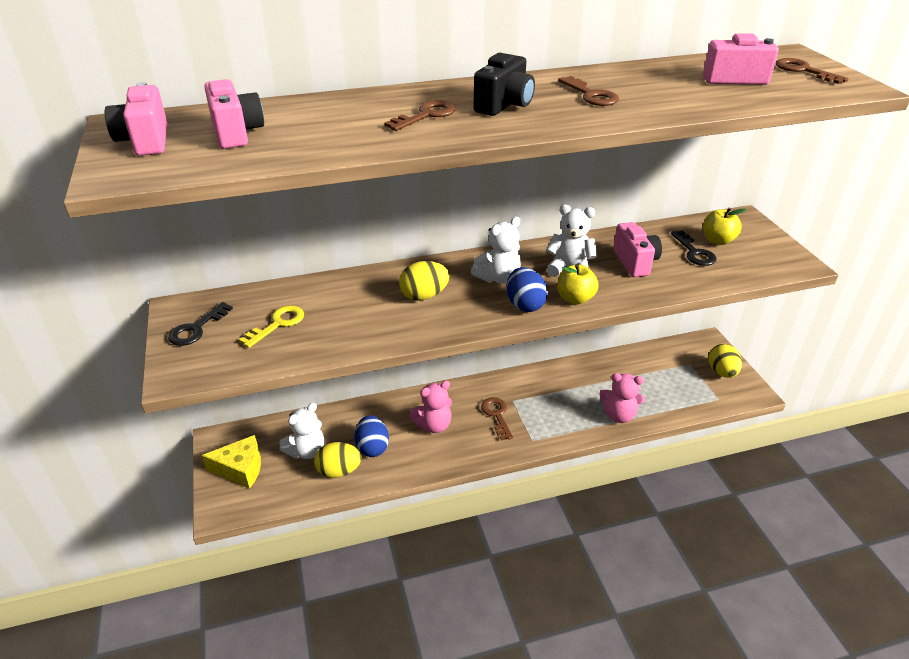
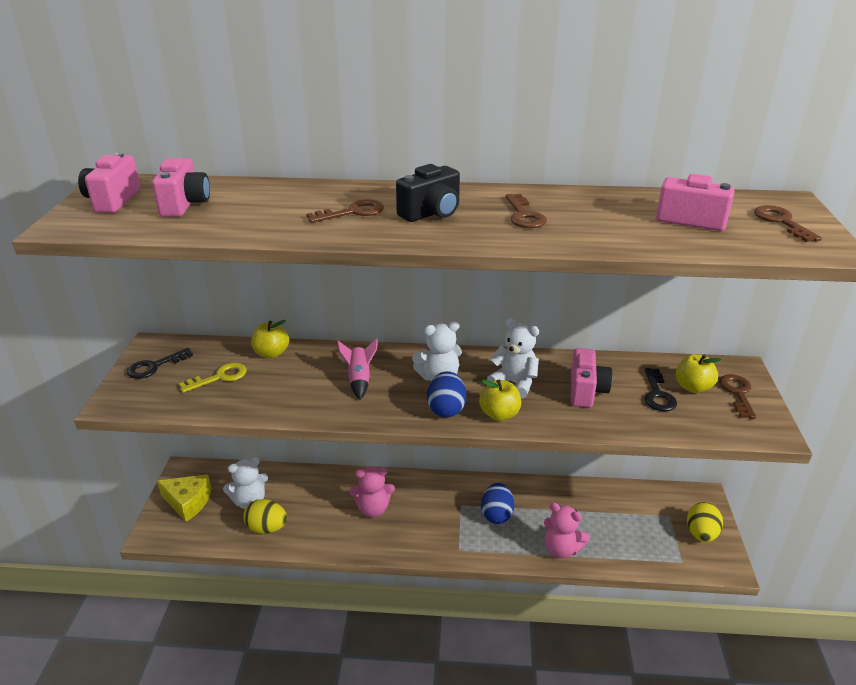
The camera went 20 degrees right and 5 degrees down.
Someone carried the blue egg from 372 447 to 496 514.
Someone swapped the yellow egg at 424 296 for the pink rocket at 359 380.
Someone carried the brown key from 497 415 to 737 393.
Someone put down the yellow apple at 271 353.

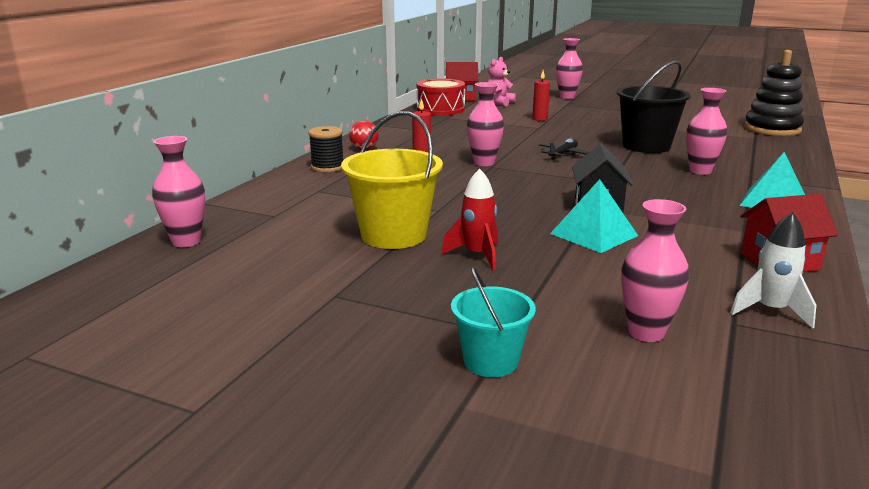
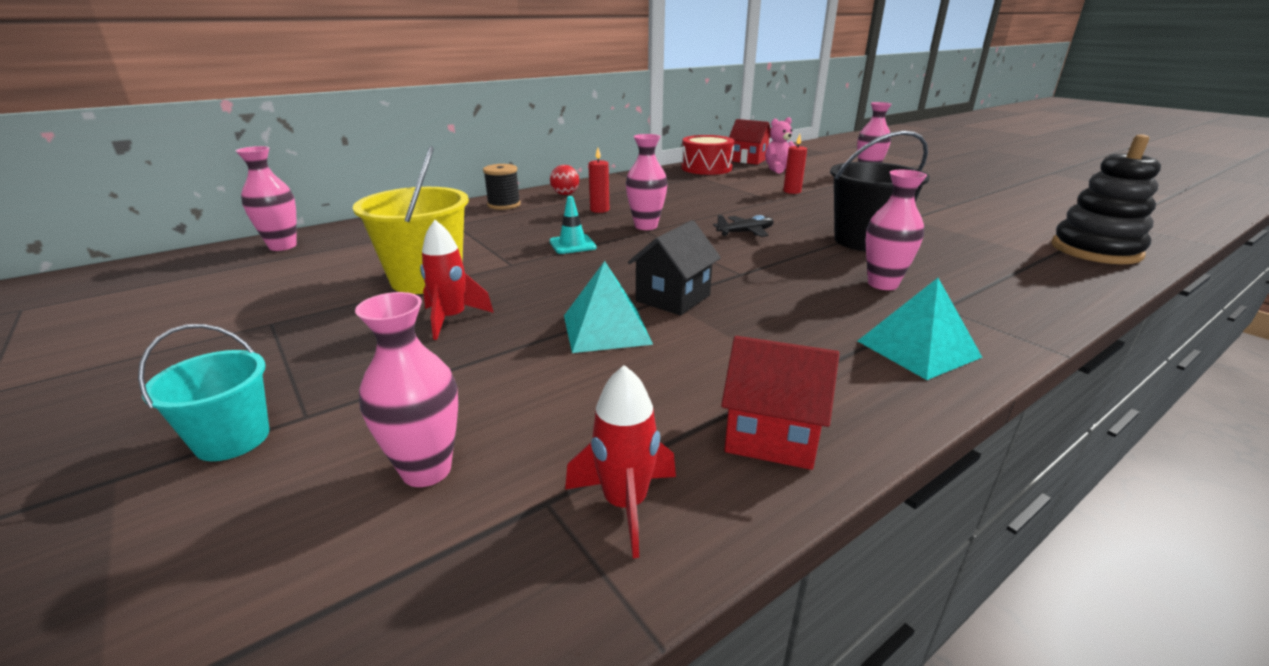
The camera went 30 degrees right and 5 degrees up.
Someone repainted the white rocket at 770 311, which became the red rocket at 625 504.
Someone put down the turquoise traffic cone at 572 244.

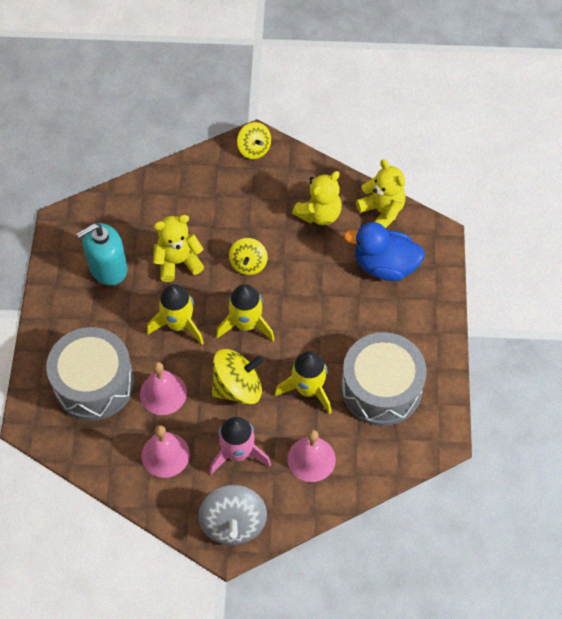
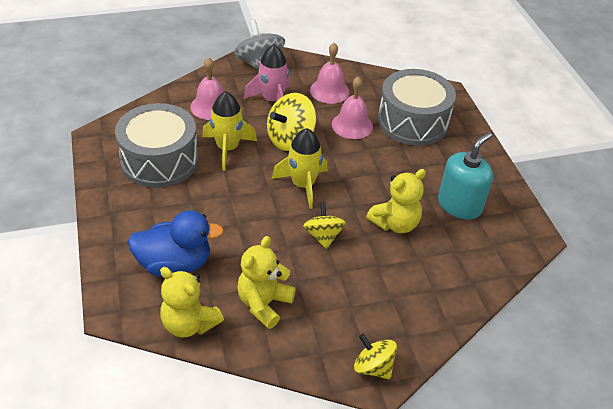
The camera went 160 degrees right and 15 degrees down.
Someone took away the yellow rocket at 178 324.

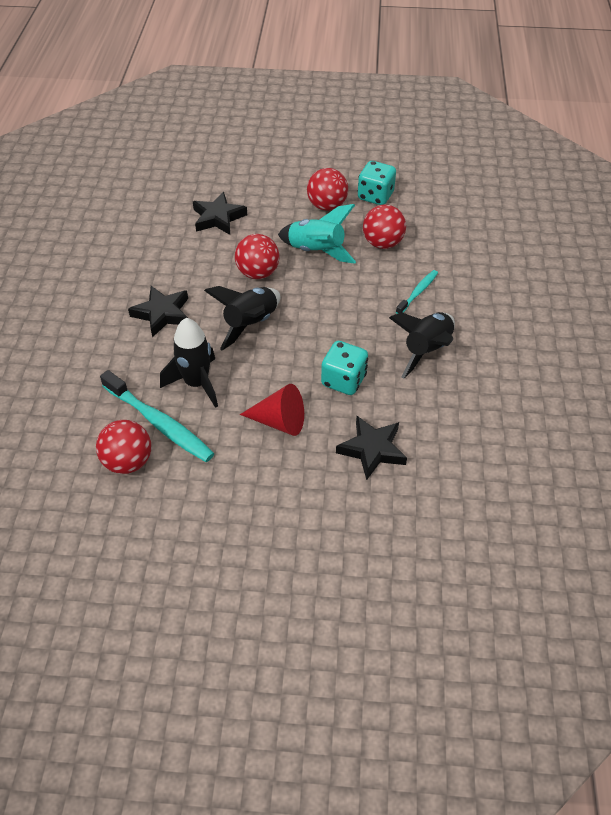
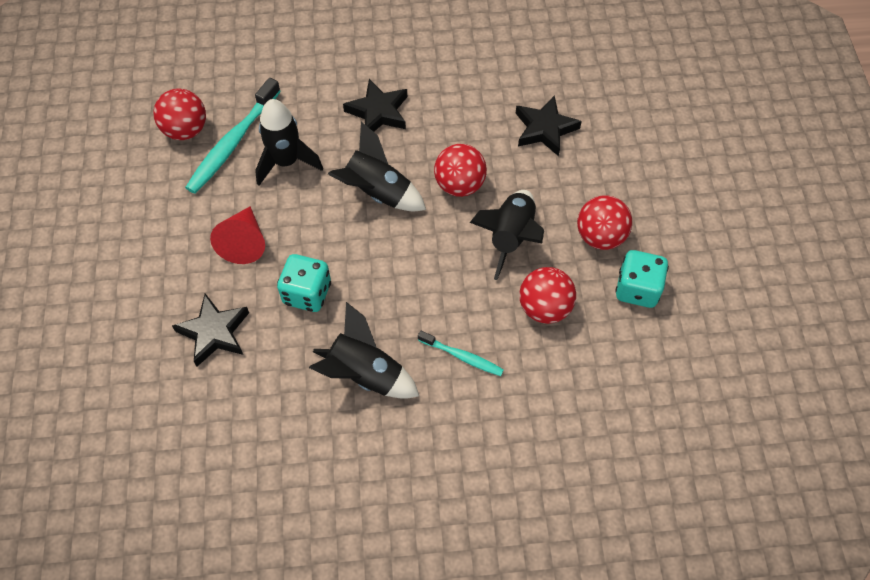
The camera went 80 degrees right and 10 degrees up.
Someone repainted the turquoise rocket at 316 251, which became the black rocket at 511 237.

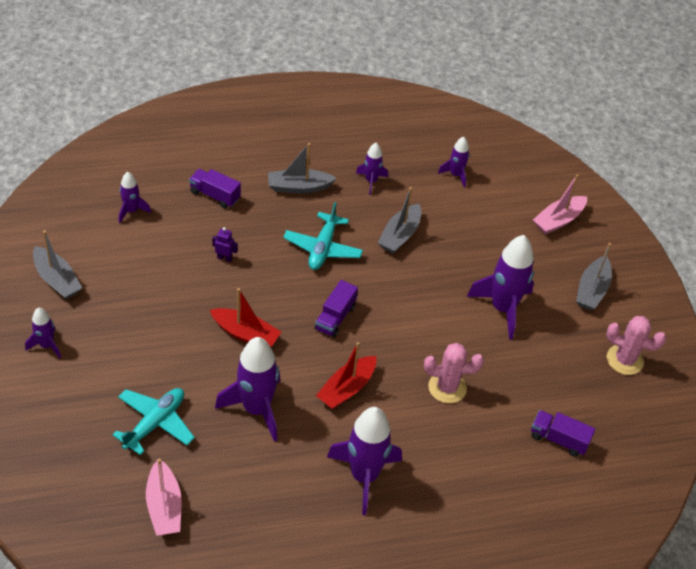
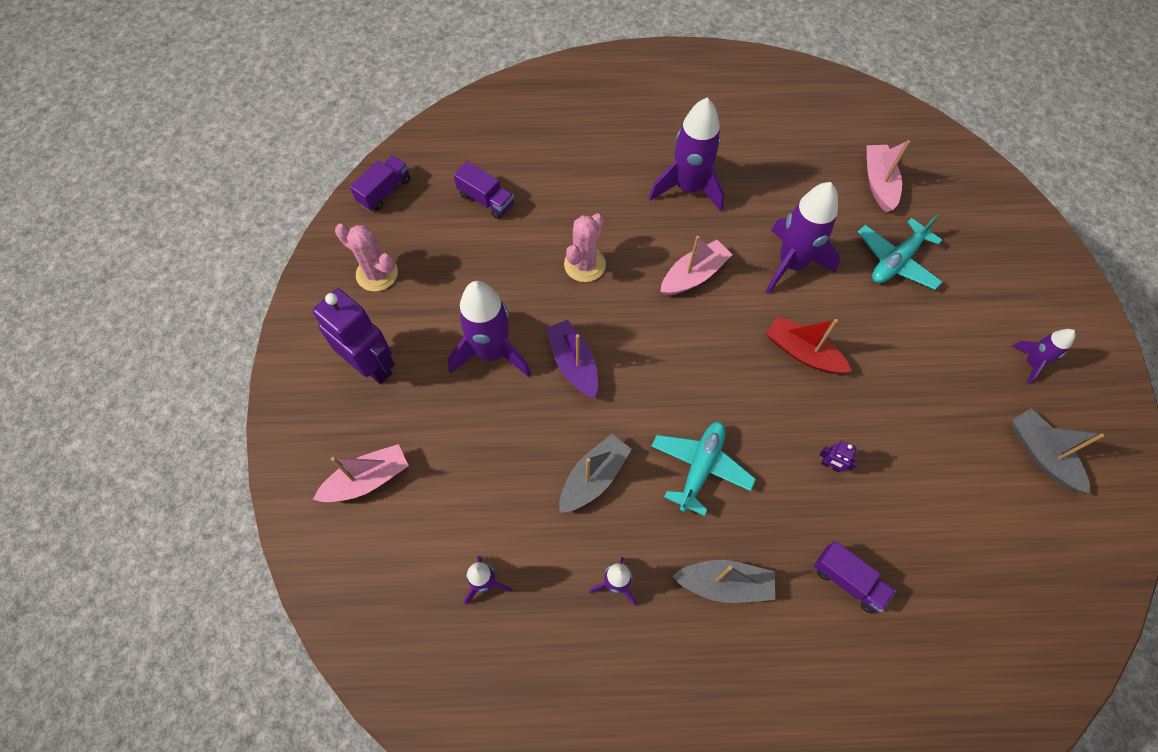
The camera went 165 degrees left and 15 degrees up.
Someone took away the purple rocket at 131 211.
Someone carried the purple truck from 335 318 to 385 191.
Someone repainted the red boat at 347 388, which became the pink boat at 693 275.
Someone rotated the pink cactus at 447 387 by 75 degrees counterclockwise.
Someone swapped the grey boat at 592 290 for the purple robot at 372 365.
Someone put down the purple boat at 573 364.

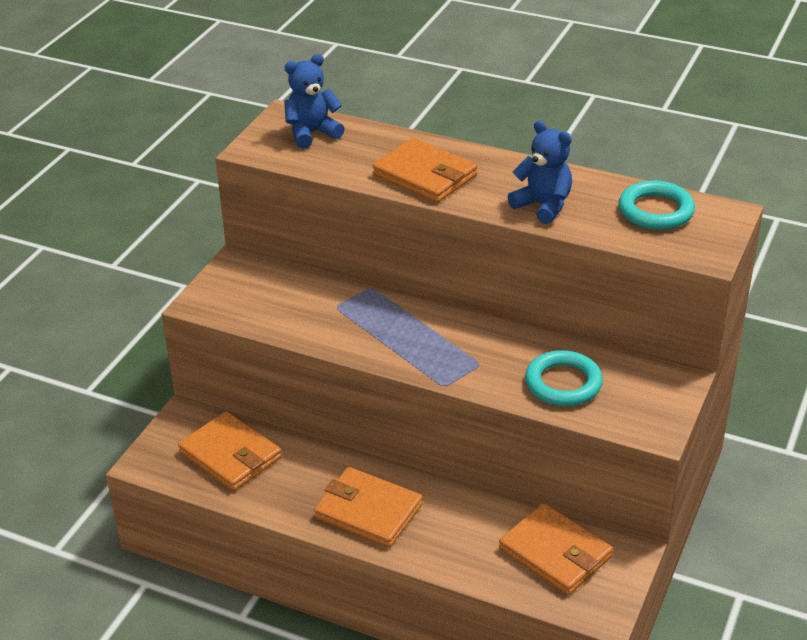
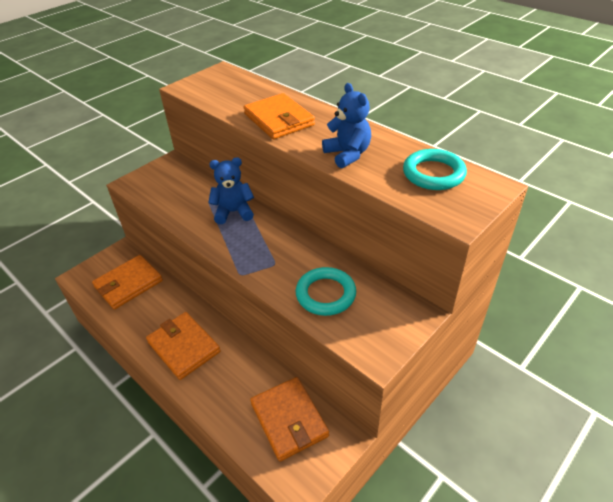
The camera went 20 degrees right and 5 degrees up.
Someone rotated the orange wallet at 230 455 by 75 degrees clockwise.
Someone carried the blue teddy bear from 312 133 to 233 212.

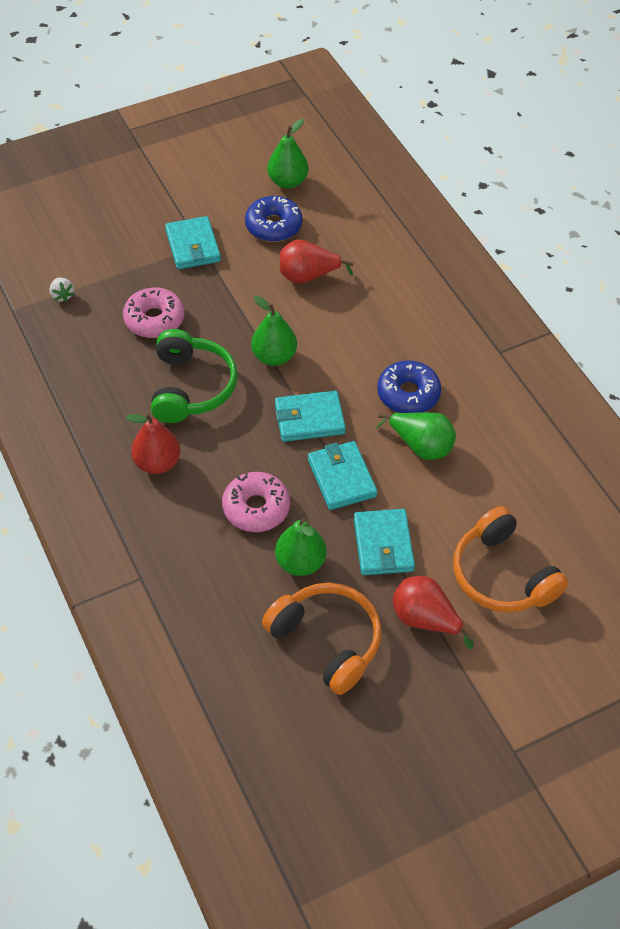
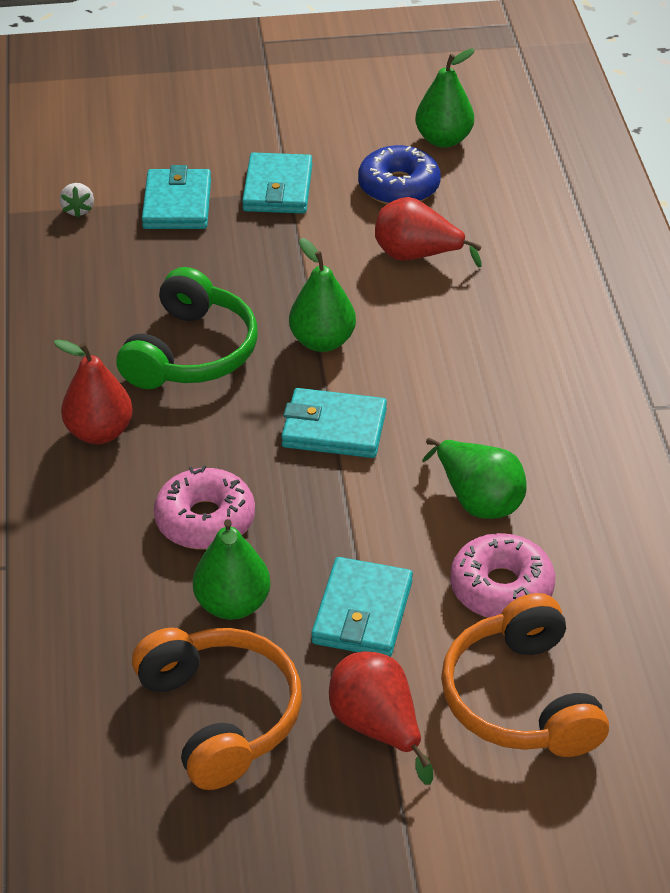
The camera went 20 degrees right and 10 degrees down.
Someone carried the pink donut from 154 319 to 501 588.
Someone carried the turquoise wallet from 342 478 to 177 204.
Someone took away the blue donut at 408 394.

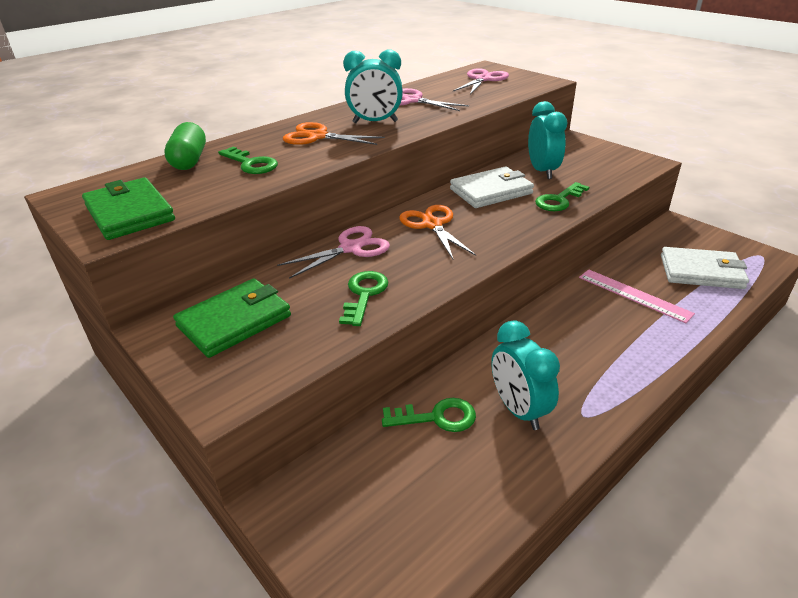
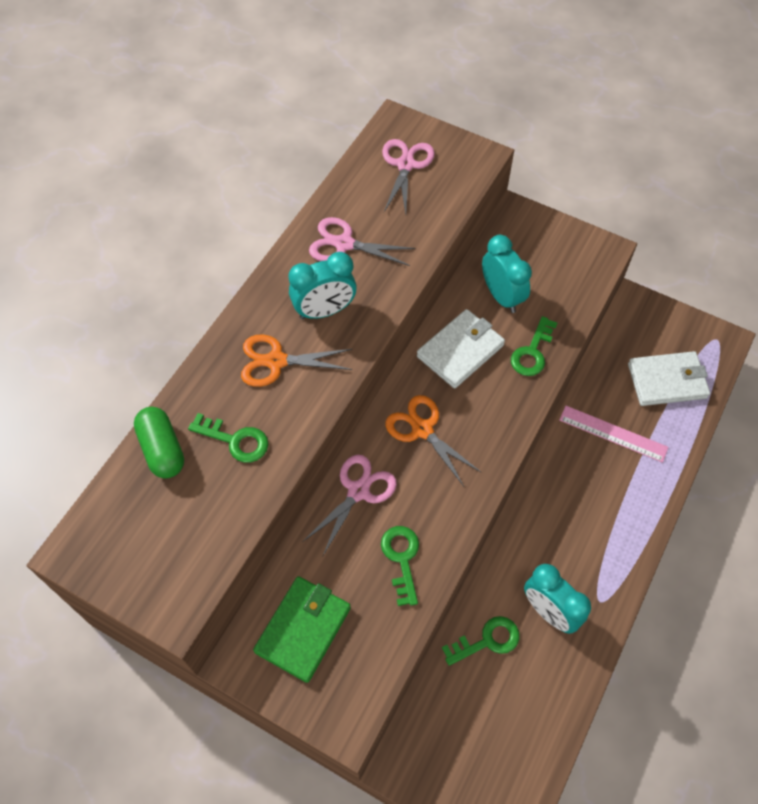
The camera went 20 degrees left and 25 degrees up.
Someone took away the green wallet at 129 213.

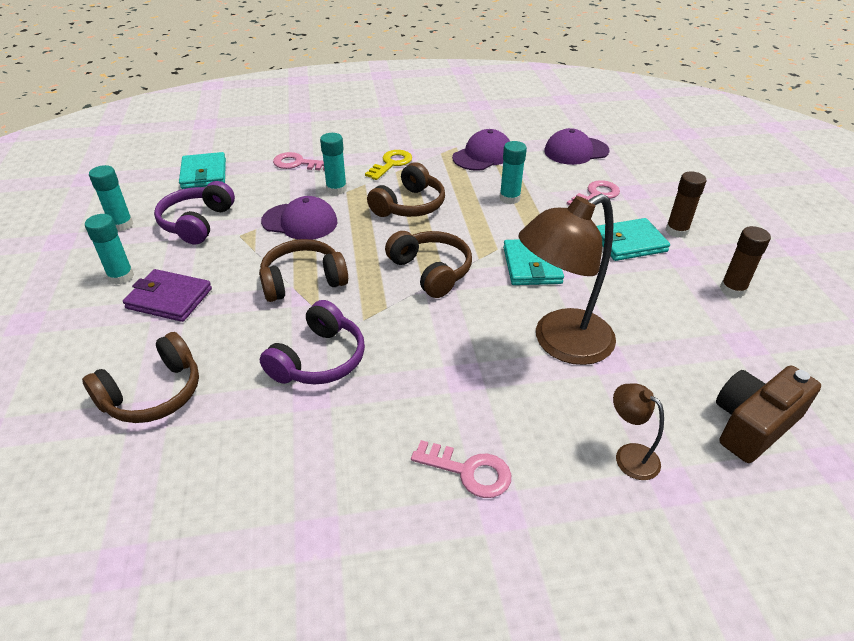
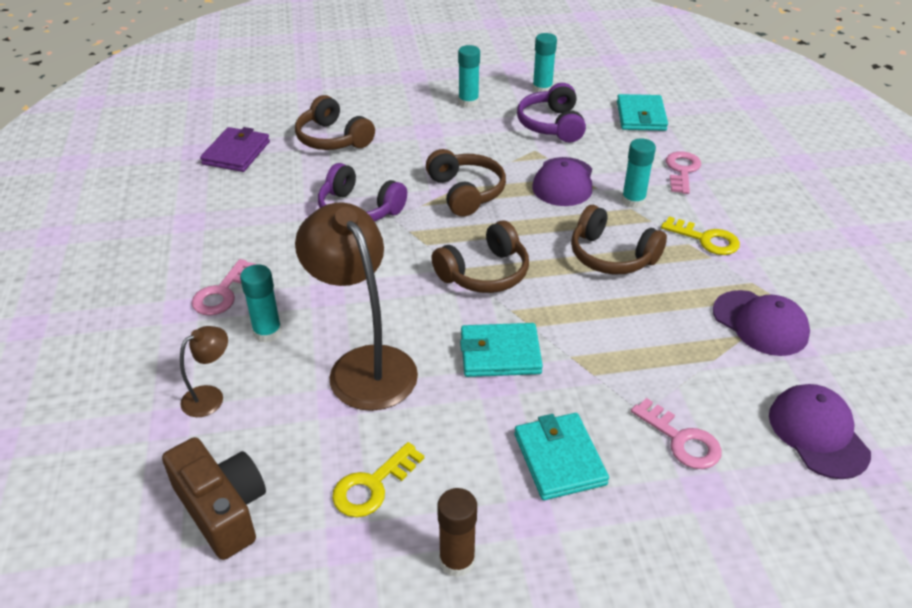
The camera went 90 degrees right and 0 degrees up.
Someone carried the purple wallet from 169 299 to 236 153.
Someone rotated the purple headphones at 197 223 by 105 degrees counterclockwise.
Someone rotated the turquoise wallet at 204 174 by 75 degrees counterclockwise.
Someone carried the turquoise glue stick from 509 198 to 267 332.
Someone took away the brown glue stick at 676 231.
Someone put down the yellow key at 372 486.

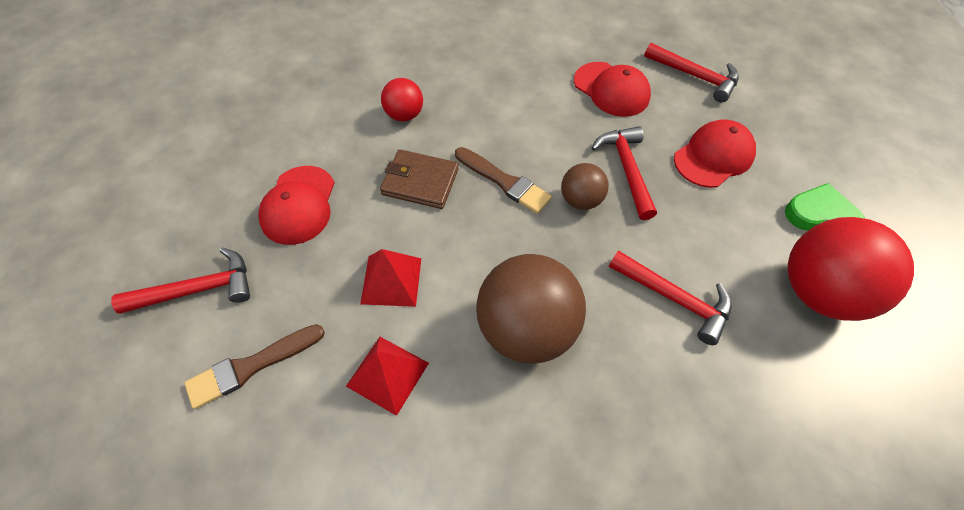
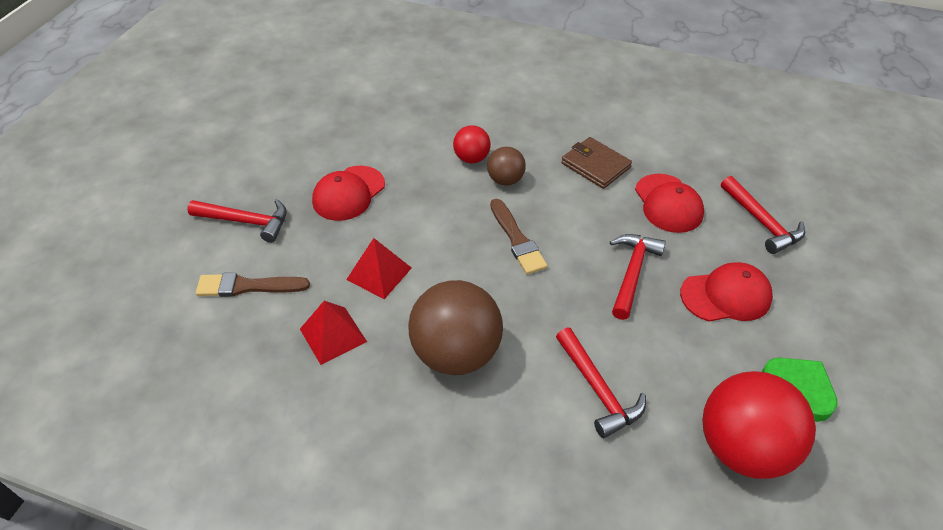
The camera went 30 degrees right and 10 degrees down.
Someone carried the brown wallet from 420 182 to 595 165.
Someone carried the brown ball from 580 200 to 505 180.

